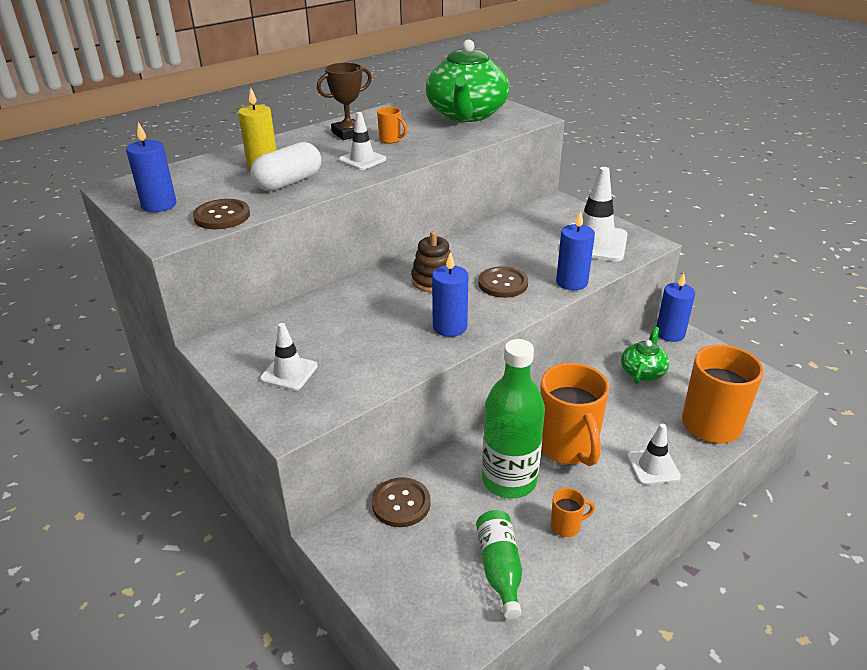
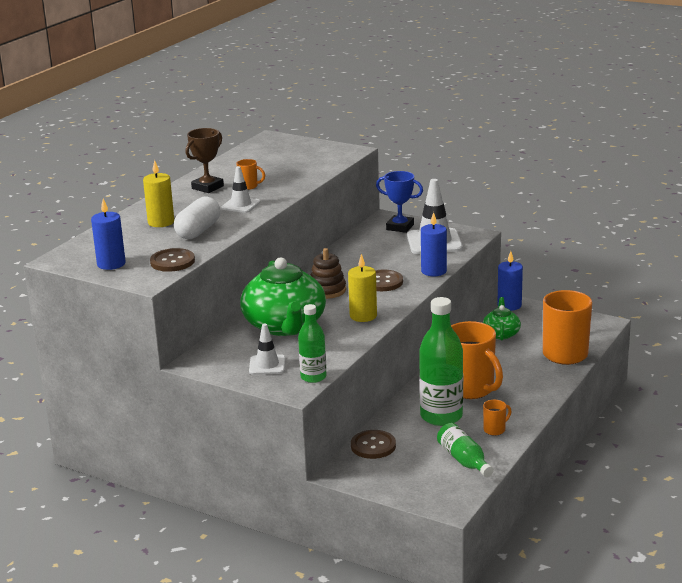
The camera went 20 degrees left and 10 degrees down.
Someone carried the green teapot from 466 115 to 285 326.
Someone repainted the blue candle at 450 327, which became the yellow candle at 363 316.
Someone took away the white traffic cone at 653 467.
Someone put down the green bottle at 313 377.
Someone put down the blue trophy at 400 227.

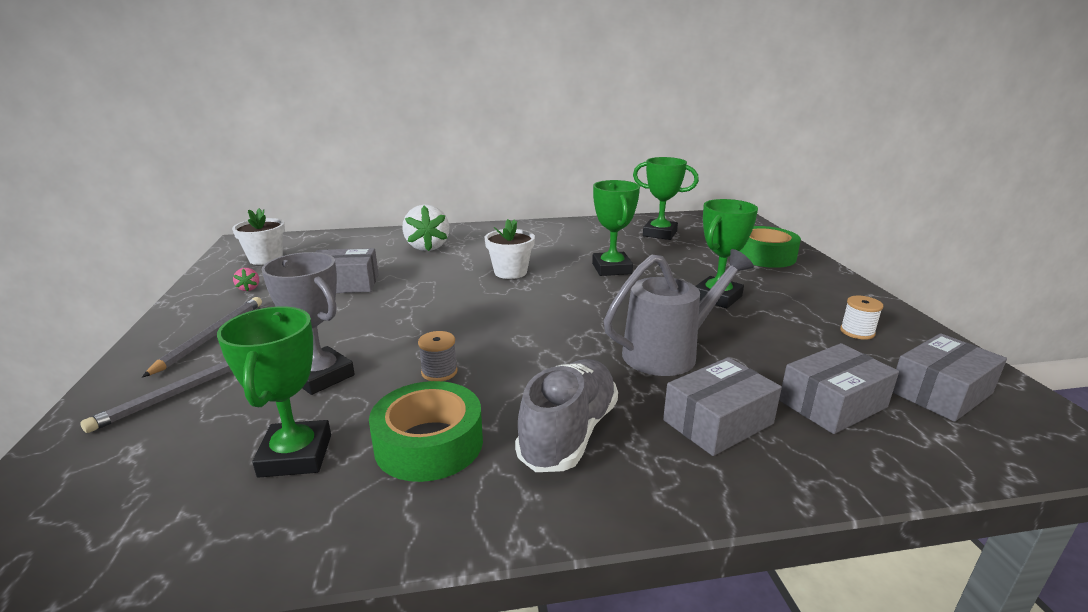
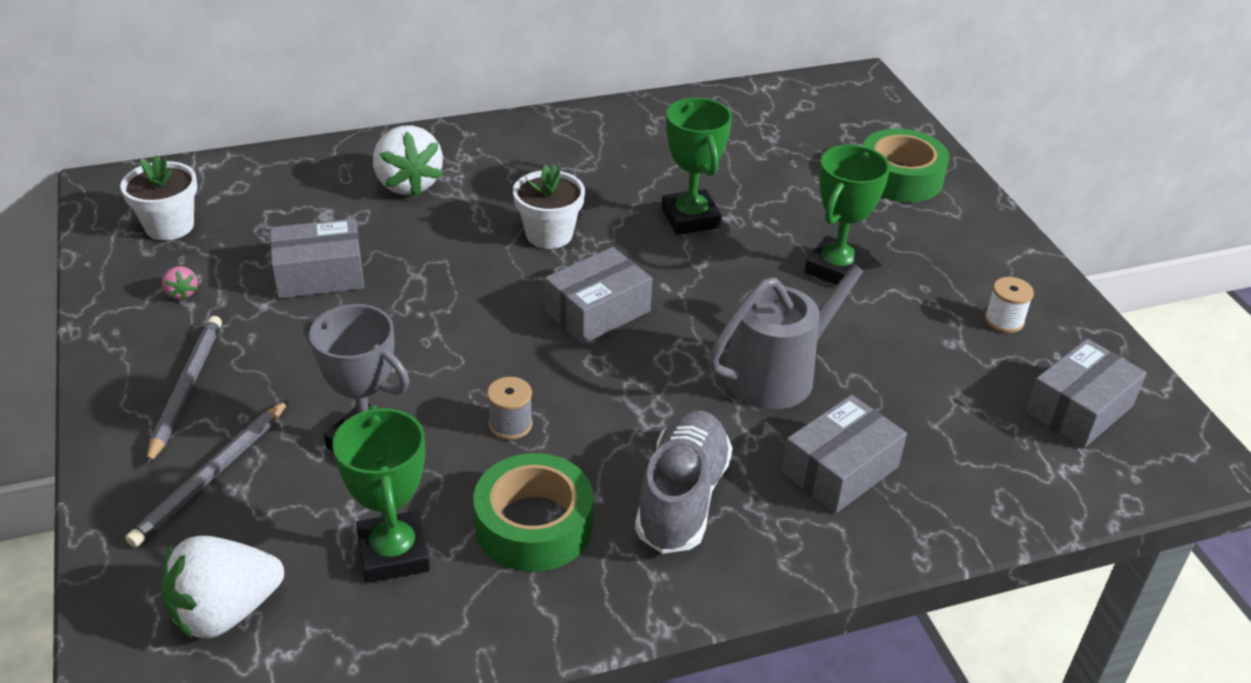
The camera went 10 degrees left and 15 degrees up.
Someone took away the green trophy at 659 234.
Someone carried the grey box from 832 404 to 597 311.
Someone put down the white strawberry at 225 612.

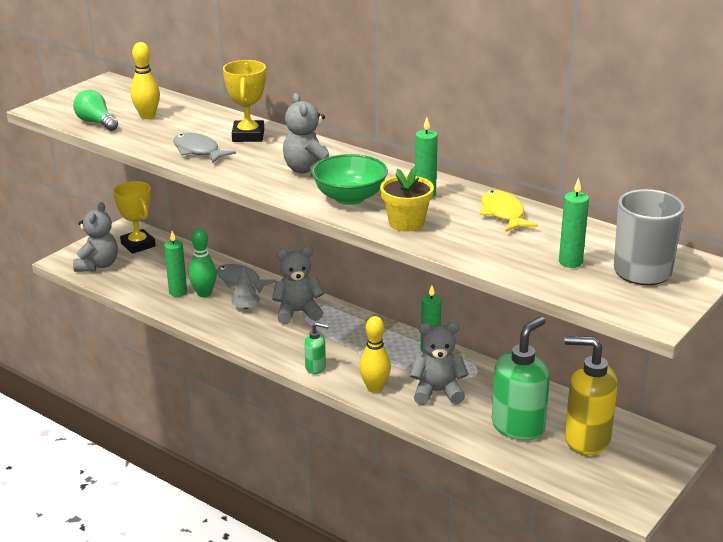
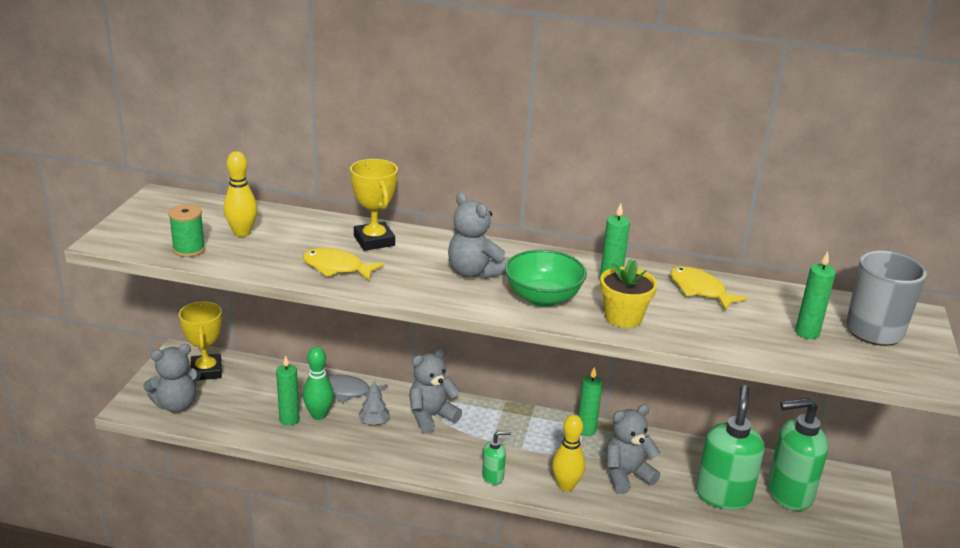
The camera went 25 degrees left and 0 degrees up.
Someone swapped the green light bulb at 96 123 for the green spool at 189 249.
Someone rotated the grey teddy bear at 98 265 by 75 degrees clockwise.
Someone rotated the yellow trophy at 138 245 by 45 degrees clockwise.
Someone repainted the grey fish at 198 151, which became the yellow fish at 337 268.
Someone repainted the yellow soap dispenser at 586 439, which became the green soap dispenser at 788 493.

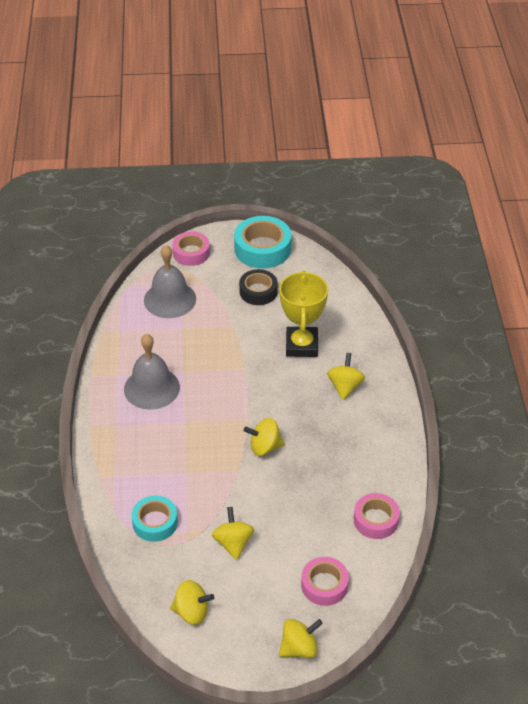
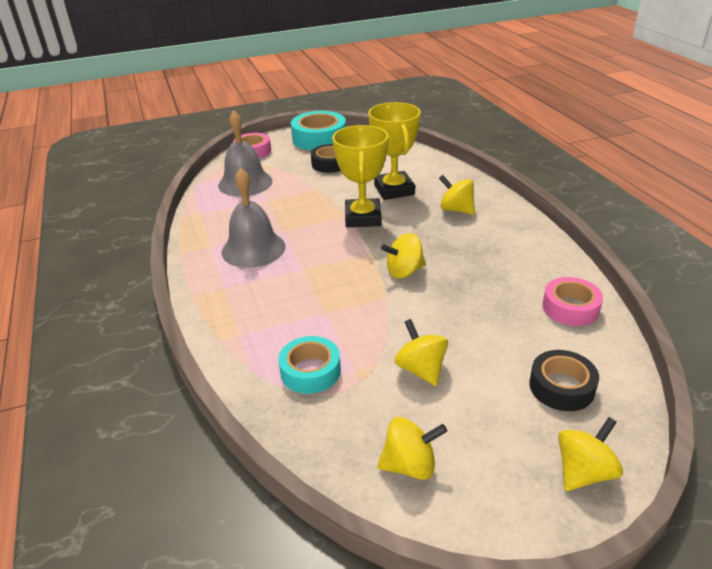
The camera went 15 degrees left and 10 degrees down.
Someone repainted the pink tape at 324 585, which became the black tape at 561 387.
Someone rotated the yellow spinning top at 345 386 by 45 degrees counterclockwise.
Someone put down the yellow trophy at 363 218.

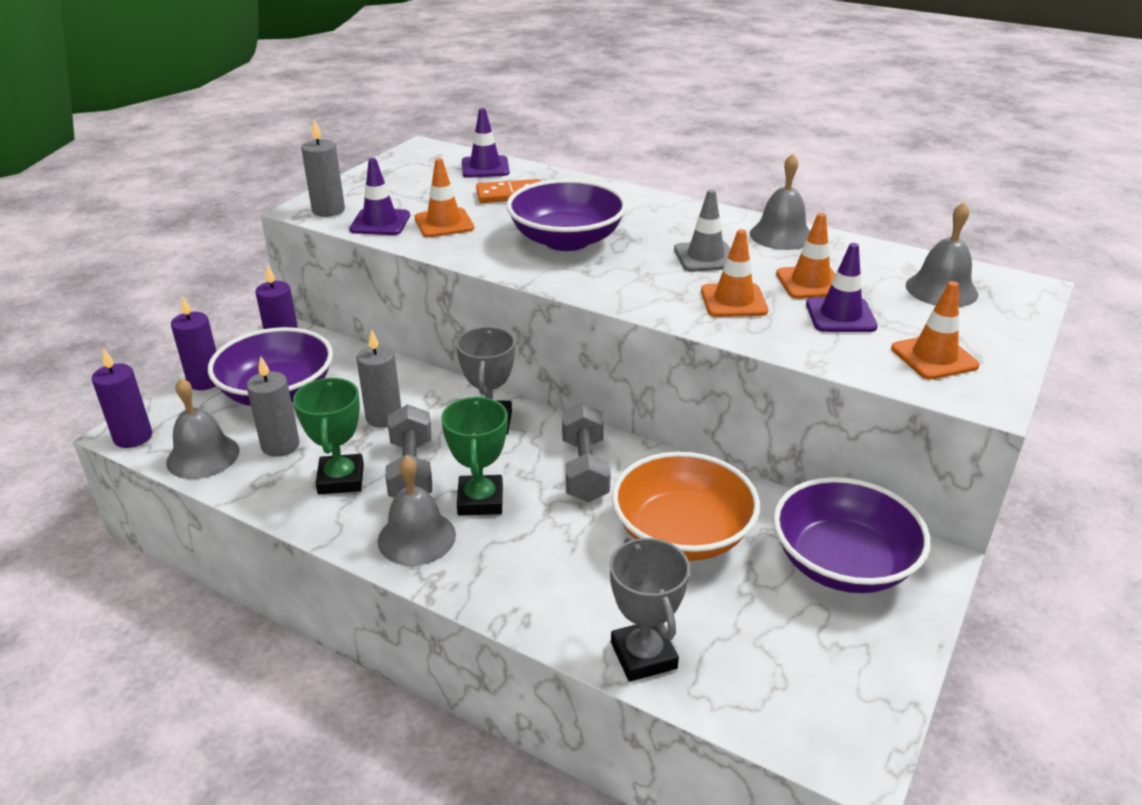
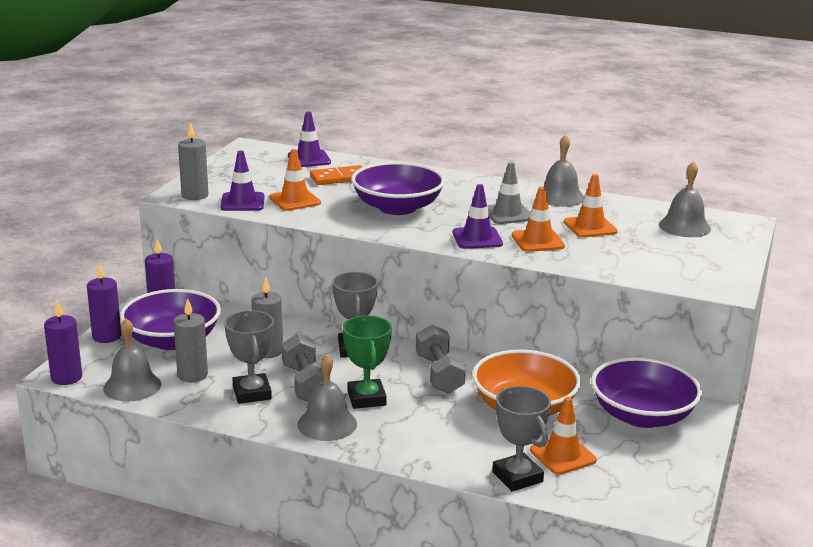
The camera went 10 degrees left and 10 degrees down.
Someone repainted the green trophy at 341 479, which became the grey trophy at 252 393.
Someone carried the purple traffic cone from 840 315 to 477 238.
Someone carried the orange traffic cone from 934 357 to 562 455.

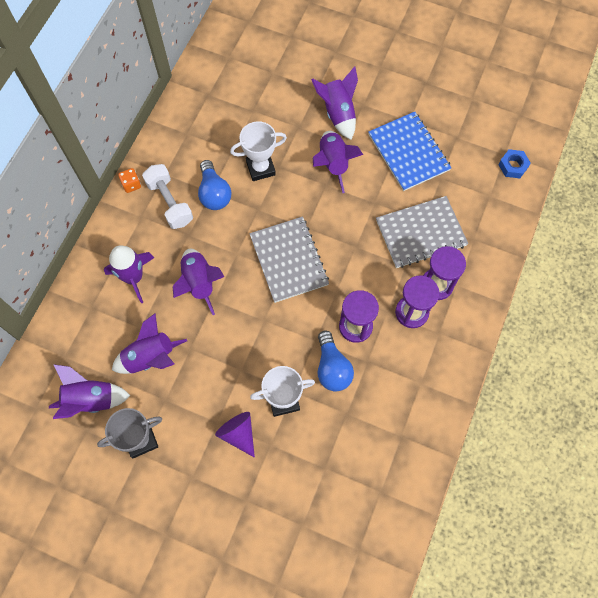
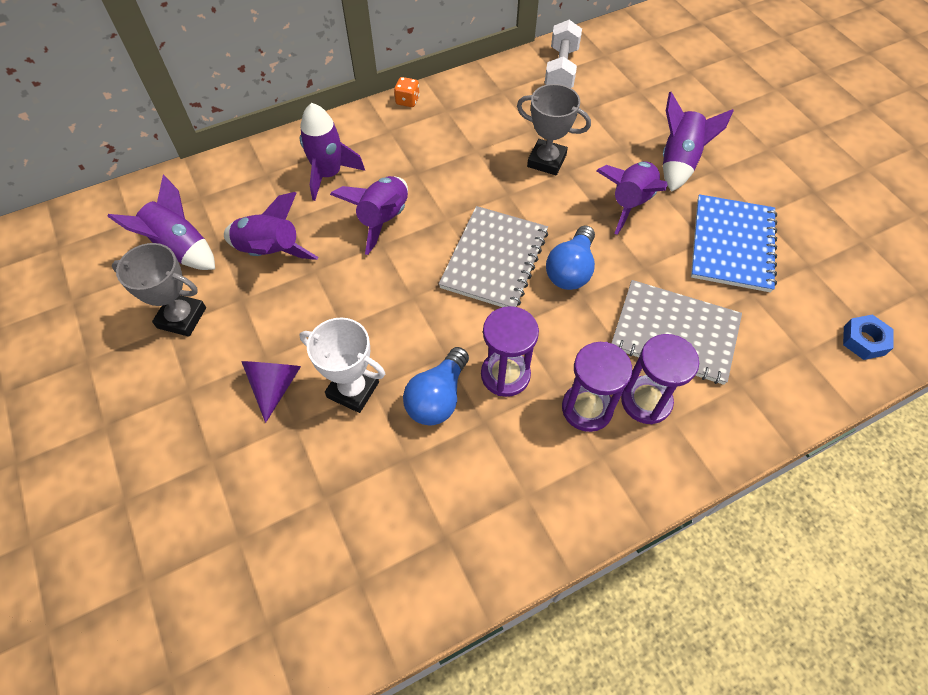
The camera went 40 degrees right and 10 degrees down.
Someone carried the white dumbbell from 170 202 to 561 70.
Someone carried the blue light bulb from 214 193 to 571 270.
Someone repainted the white trophy at 260 168, which became the grey trophy at 546 161.

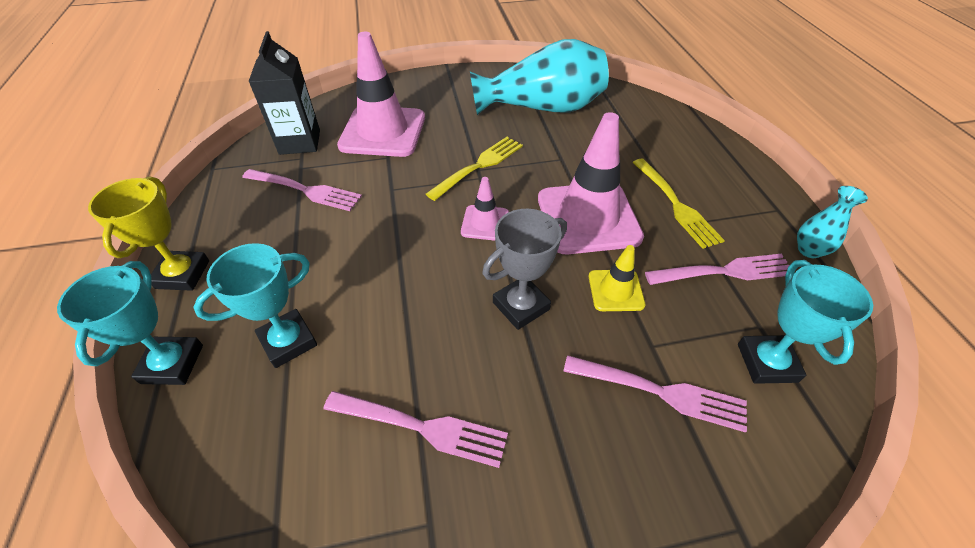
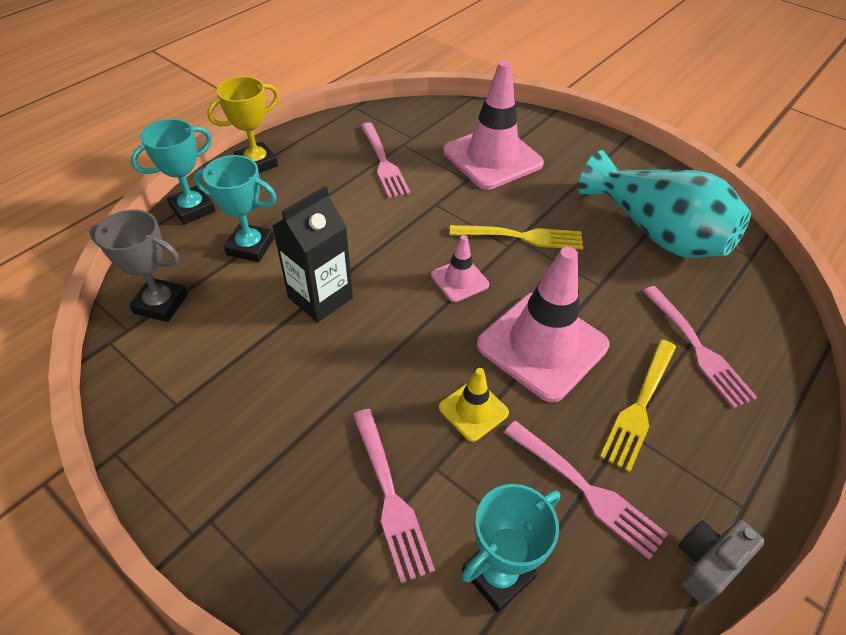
The camera went 50 degrees right and 0 degrees up.
Someone carried the black carton from 300 142 to 320 297.
Someone carried the pink fork from 420 427 to 696 348.
Someone carried the grey trophy from 521 306 to 161 304.
Someone swapped the turquoise vase at 809 250 for the grey camera at 707 563.

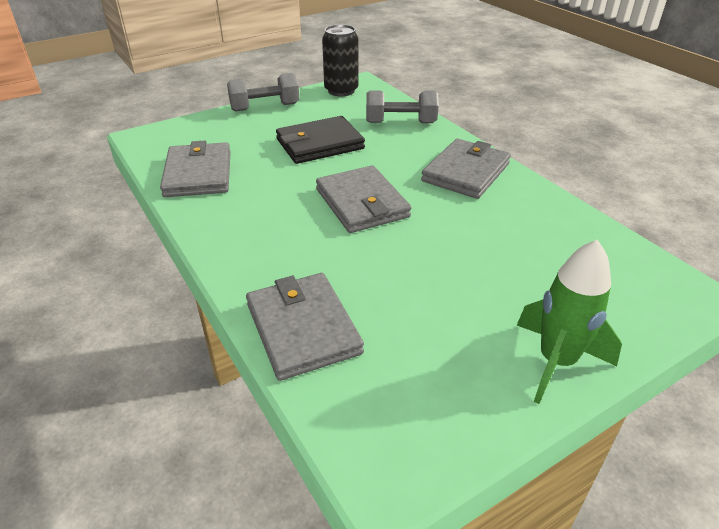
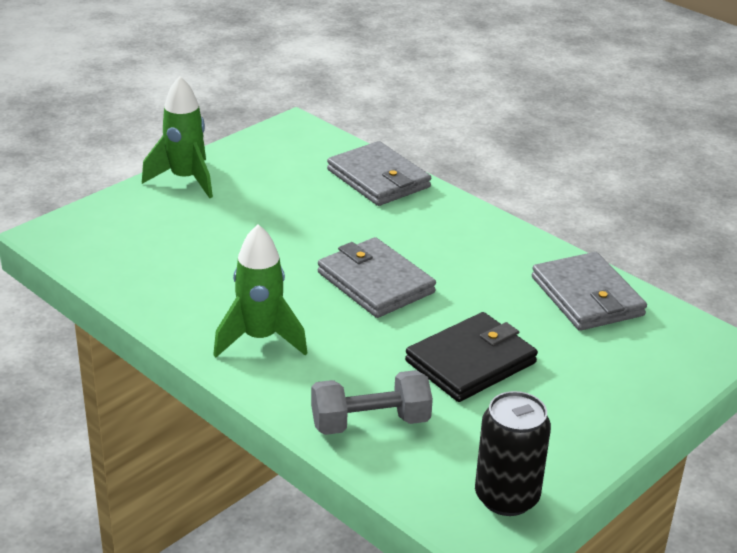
The camera went 165 degrees right and 5 degrees down.
Someone took away the grey dumbbell at 265 107.
Someone swapped the grey wallet at 466 172 for the green rocket at 260 339.

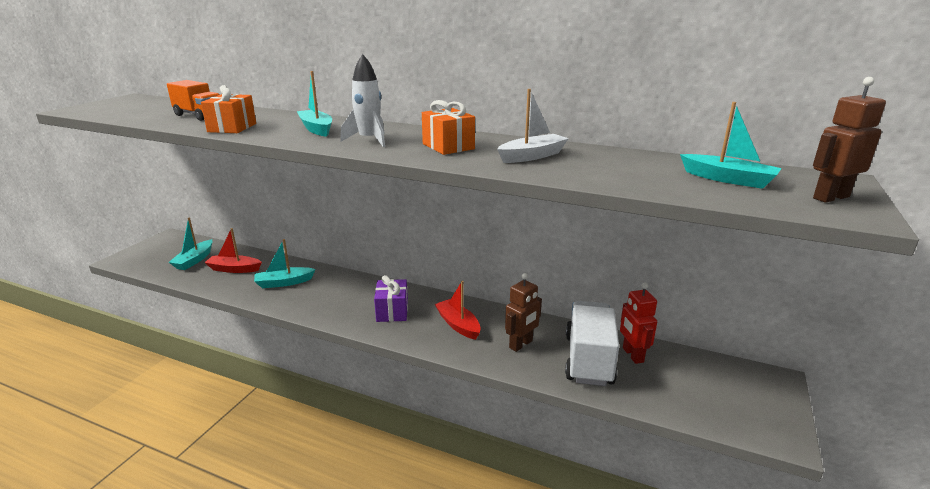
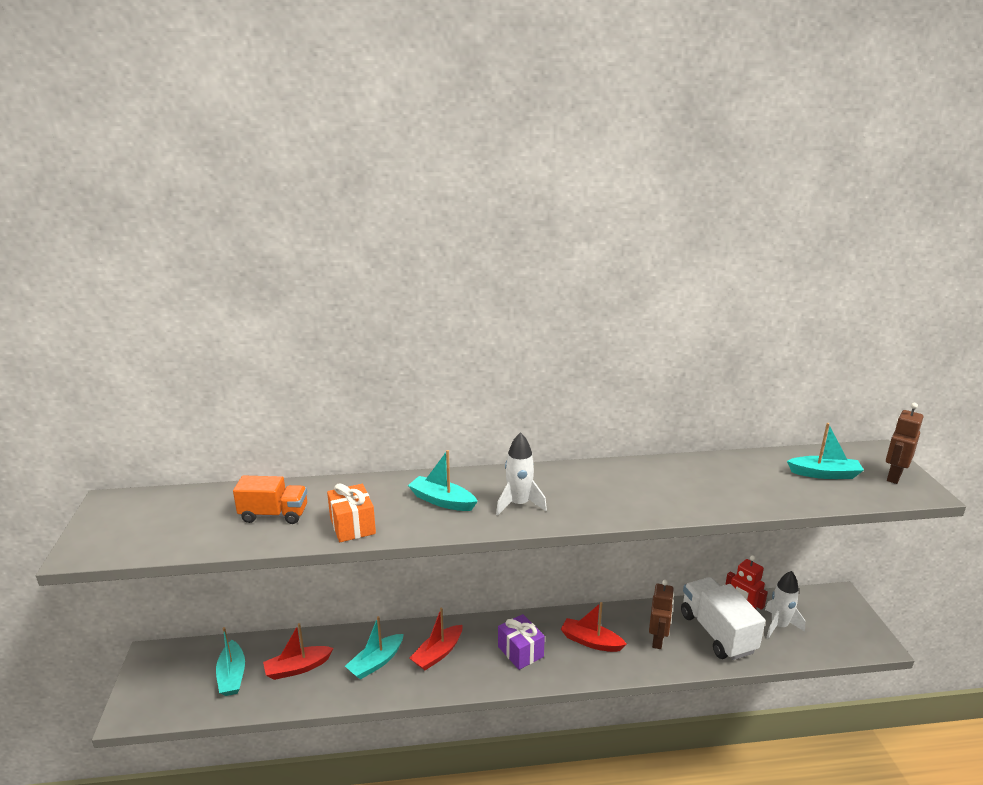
The camera went 30 degrees left and 0 degrees up.
Someone took away the orange gift at 448 146.
Someone took away the white boat at 532 156.
Someone put down the red boat at 437 654.
Someone put down the white rocket at 779 626.

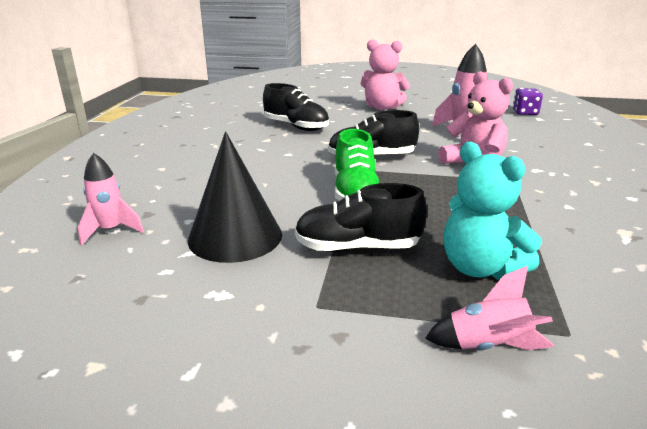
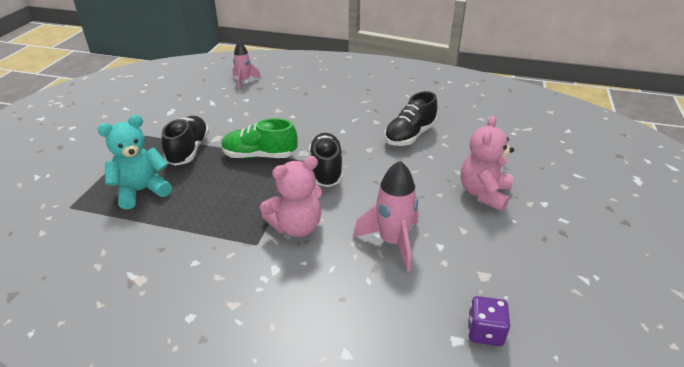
The camera went 95 degrees right and 10 degrees up.
Someone took away the black cone at 235 236.
Someone took away the pink rocket at 488 346.

